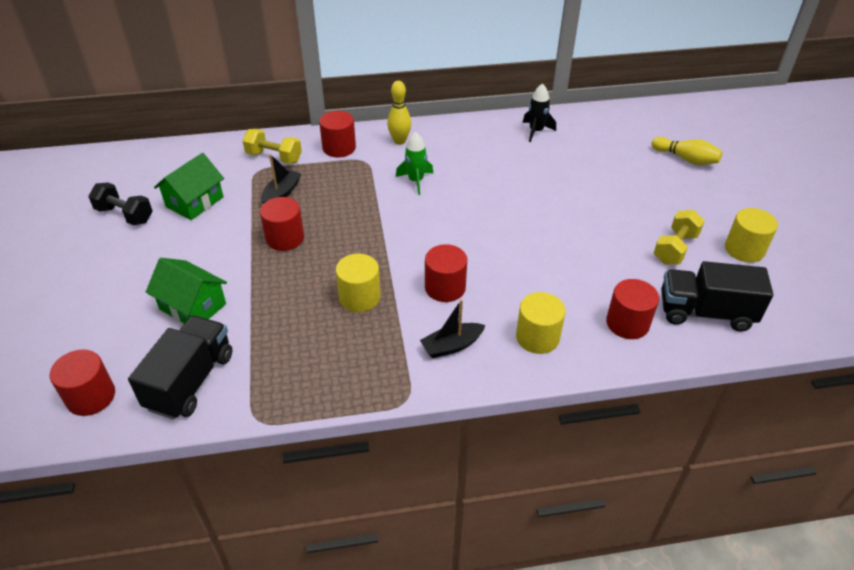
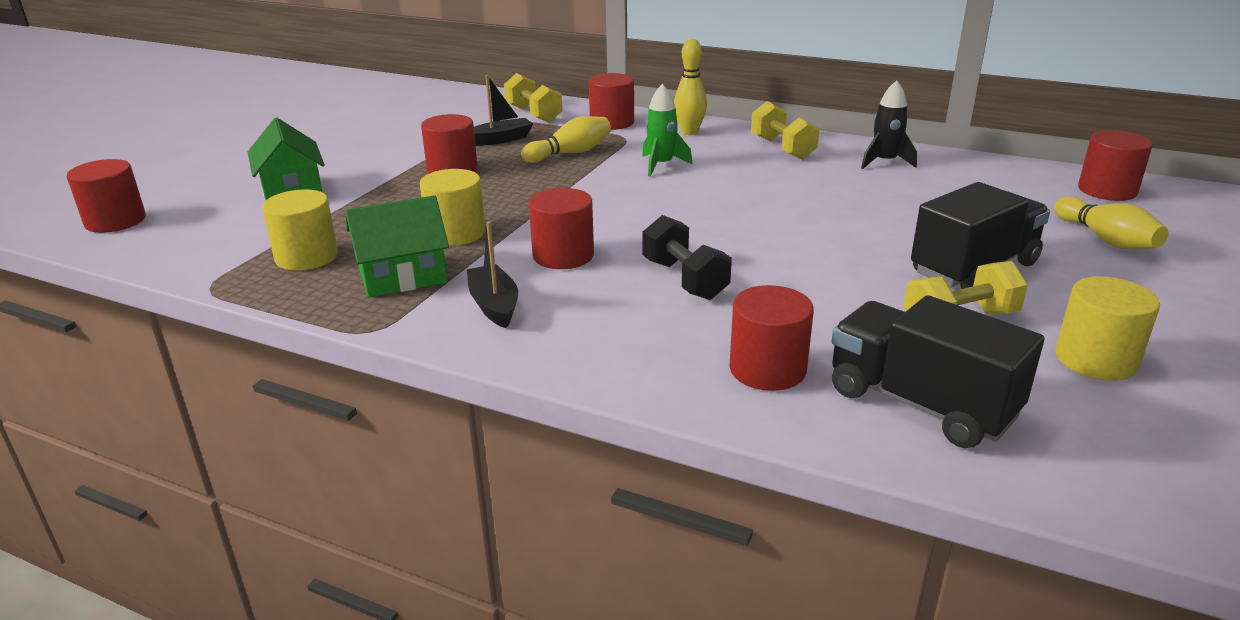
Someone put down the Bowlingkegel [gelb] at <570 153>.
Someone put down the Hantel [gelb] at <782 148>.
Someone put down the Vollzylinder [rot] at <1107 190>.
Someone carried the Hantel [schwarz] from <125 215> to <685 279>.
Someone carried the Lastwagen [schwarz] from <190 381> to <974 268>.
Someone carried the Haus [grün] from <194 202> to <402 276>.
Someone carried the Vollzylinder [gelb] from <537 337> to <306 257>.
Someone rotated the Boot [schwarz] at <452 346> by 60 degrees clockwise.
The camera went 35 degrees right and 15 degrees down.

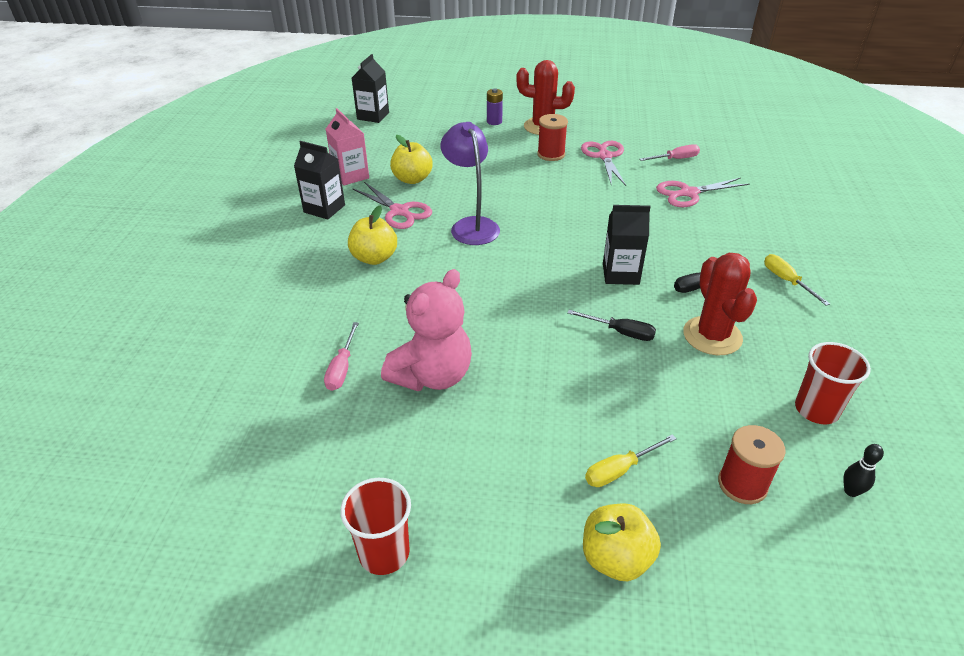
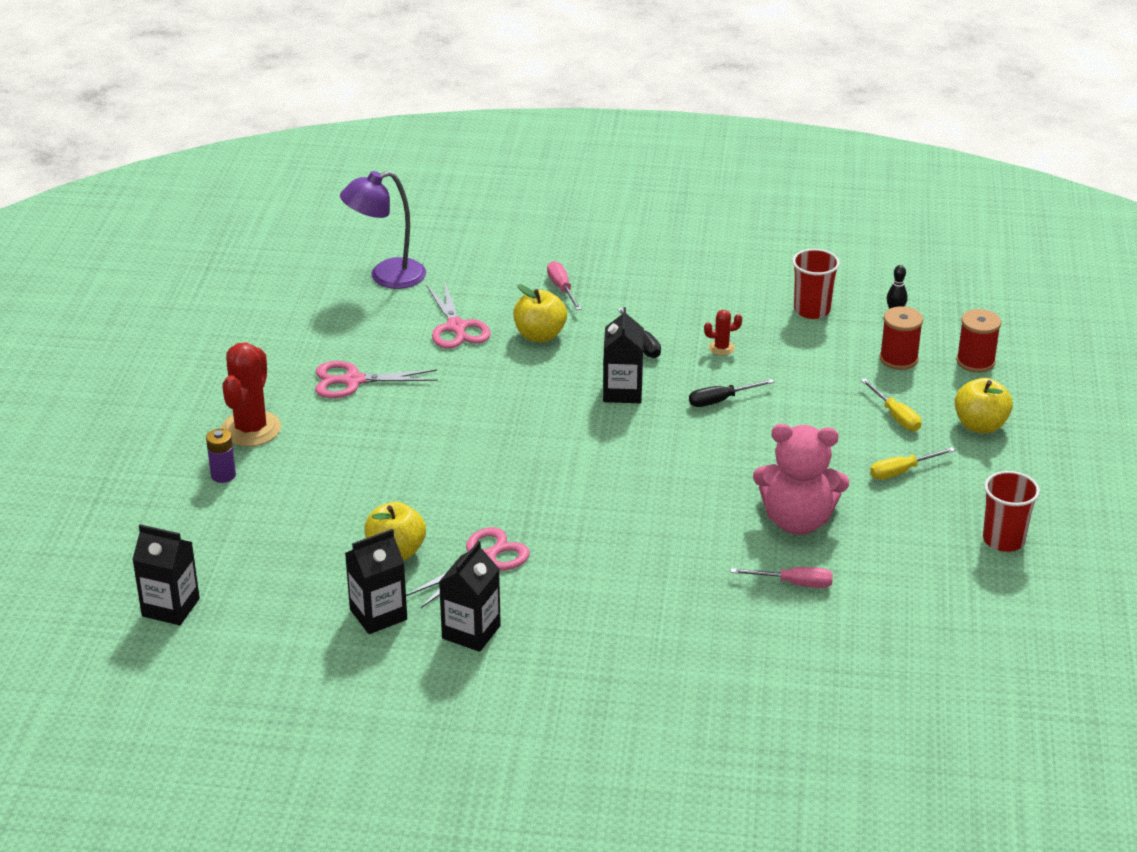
Someone carried the Apfel [gelb] from <374 258> to <540 335>.
Someone carried the Lampe [lila] from <471 225> to <386 277>.
Someone carried the Garnrolle [rot] from <551 154> to <975 362>.
Someone carried the Schraubenzieher [rosa] from <675 159> to <562 288>.
Someone carried the Schraubenzieher [gelb] from <786 281> to <902 471>.
Someone repainted the Getränkekarton [rosa] at <351 176>, which became the Getränkekarton [schwarz] at <378 614>.
Someone rotated the Teddybär [rosa] at <432 376> by 150 degrees clockwise.
Someone rotated the Schraubenzieher [schwarz] at <620 332> by 135 degrees counterclockwise.
Someone scaled the Kaktus [rot] at <712 336> by 0.46.
The camera went 90 degrees left and 5 degrees down.

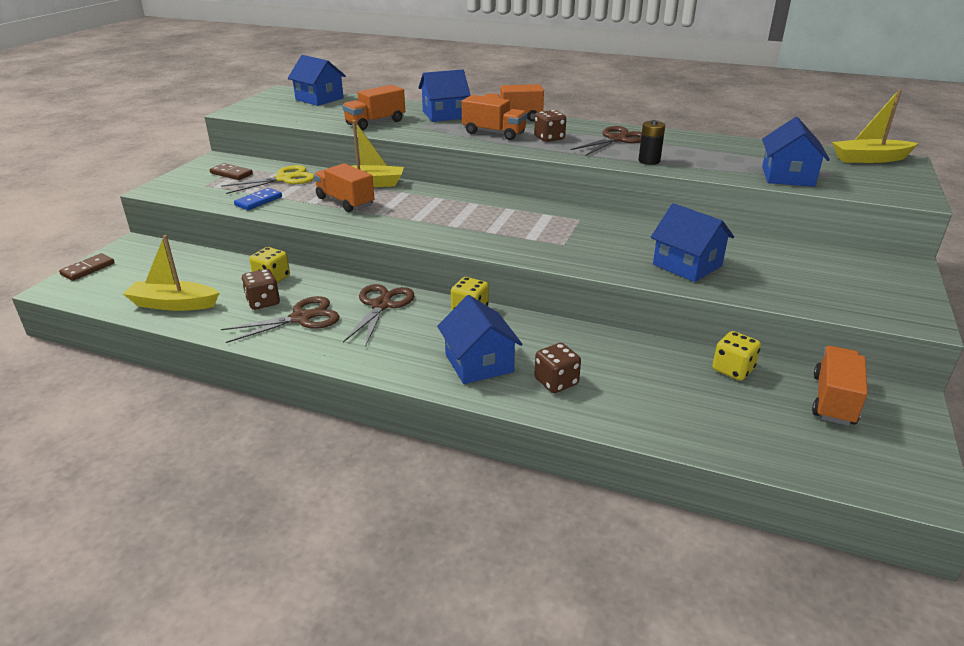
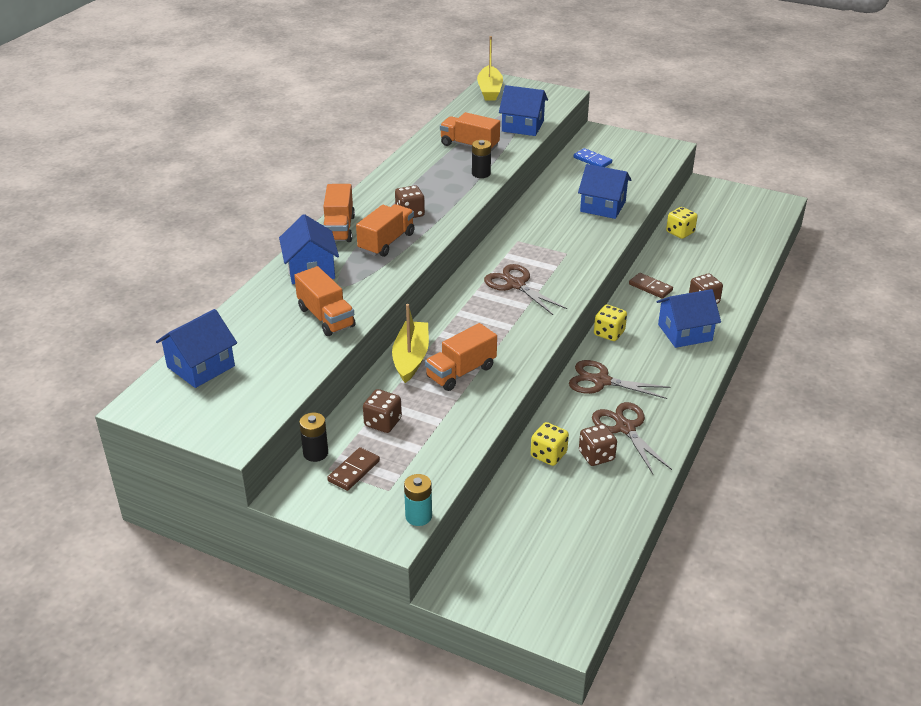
Someone took away the Boot [gelb] at <173 304>.
Someone put down the Batterie [schwarz] at <315 453>.
Someone put down the Batterie [türkis] at <418 516>.
Someone carried the Dominostein [braun] from <88 269> to <650 287>.
Someone carried the Dominostein [blau] from <258 201> to <592 160>.
Someone carried the Schere [braun] from <617 139> to <515 284>.
Someone carried the Lastwagen [orange] from <833 400> to <469 145>.
Someone swapped the Schere [gelb] at <284 179> for the Spielwürfel [braun] at <383 422>.
Someone rotated the Haus [blau] at <687 265> by 60 degrees clockwise.
The camera went 85 degrees left and 5 degrees up.

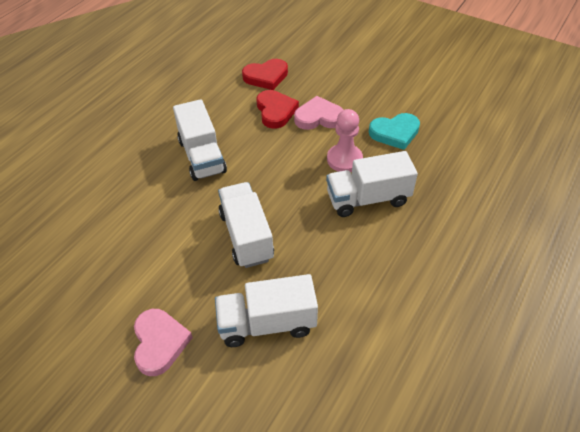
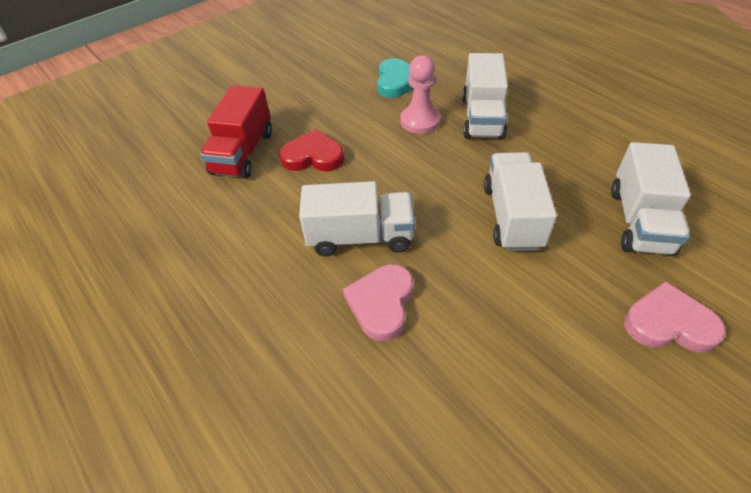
Someone carried the Herz [rosa] from <319 117> to <381 303>.
Someone swapped the Herz [rot] at <266 77> for the Lastwagen [rot] at <243 153>.
Someone rotated the Lastwagen [weiß] at <246 236> by 90 degrees clockwise.
The camera went 70 degrees left and 0 degrees up.

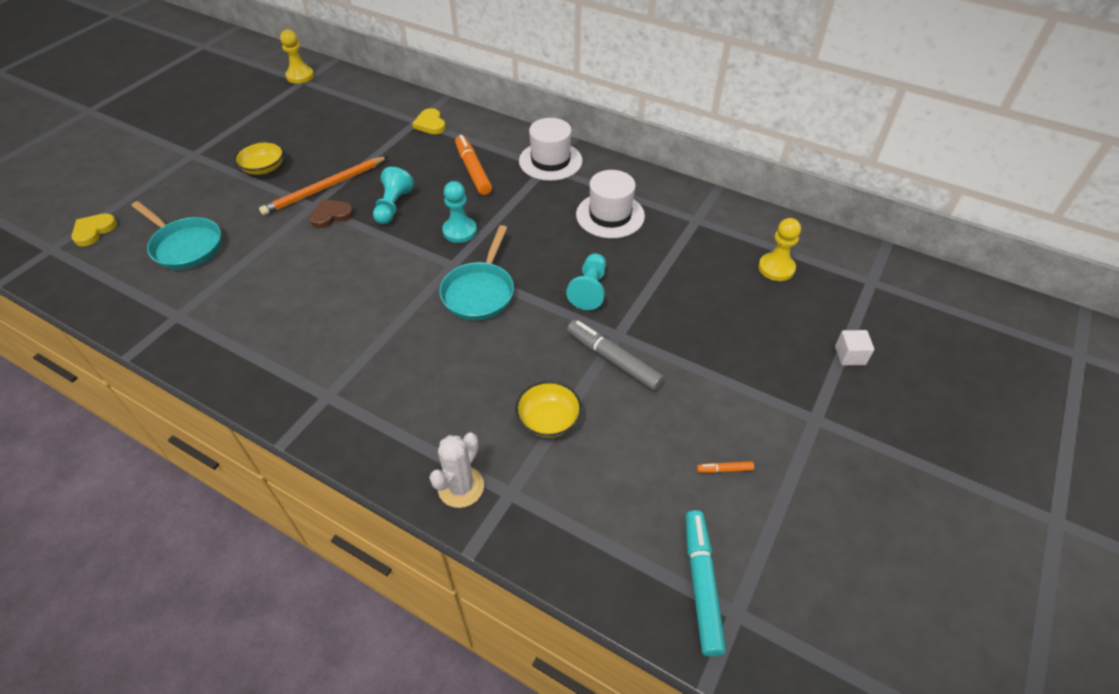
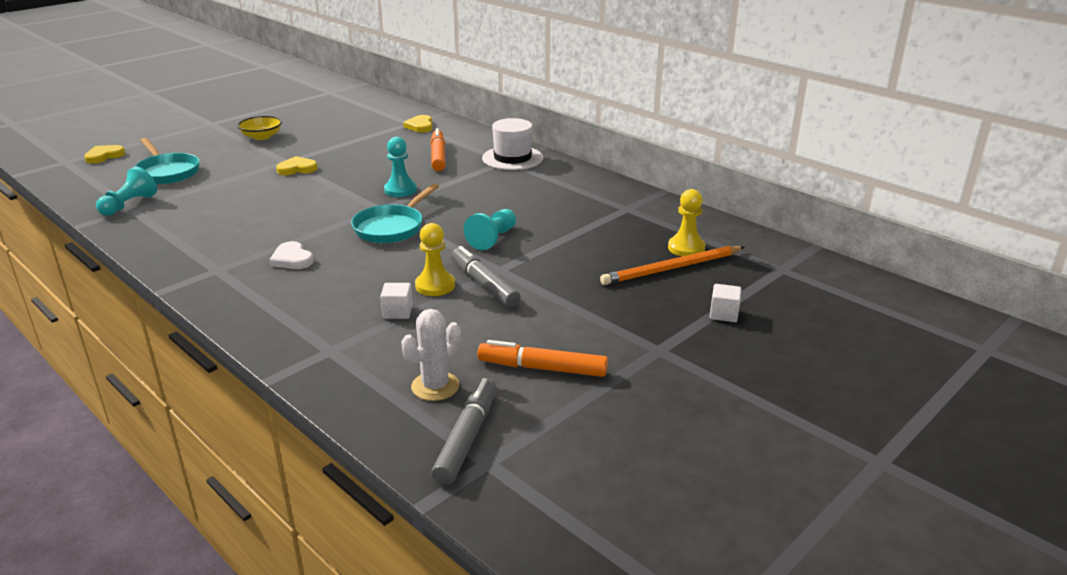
Someone took away the Hut [weiß] at <610 215>.
Someone put down the Herz [weiß] at <292 259>.
Someone carried the Bleistift [orange] from <325 188> to <671 268>.
Someone carried the Bauer [gelb] from <300 76> to <435 286>.
Someone carried the Bauer [türkis] from <393 206> to <129 205>.
Someone carried the Kaktus [weiß] from <461 487> to <435 386>.
Someone swapped the Schüssel [gelb] at <548 420> for the Kubus [weiß] at <397 312>.
Someone repainted the Herz [braun] at <331 215>, which became the Herz [gelb] at <297 169>.
Someone repainted the Filzstift [türkis] at <701 584>, which became the Filzstift [grau] at <467 437>.
Someone scaled the Filzstift [orange] at <724 469> by 2.25.
The camera went 15 degrees right and 20 degrees down.

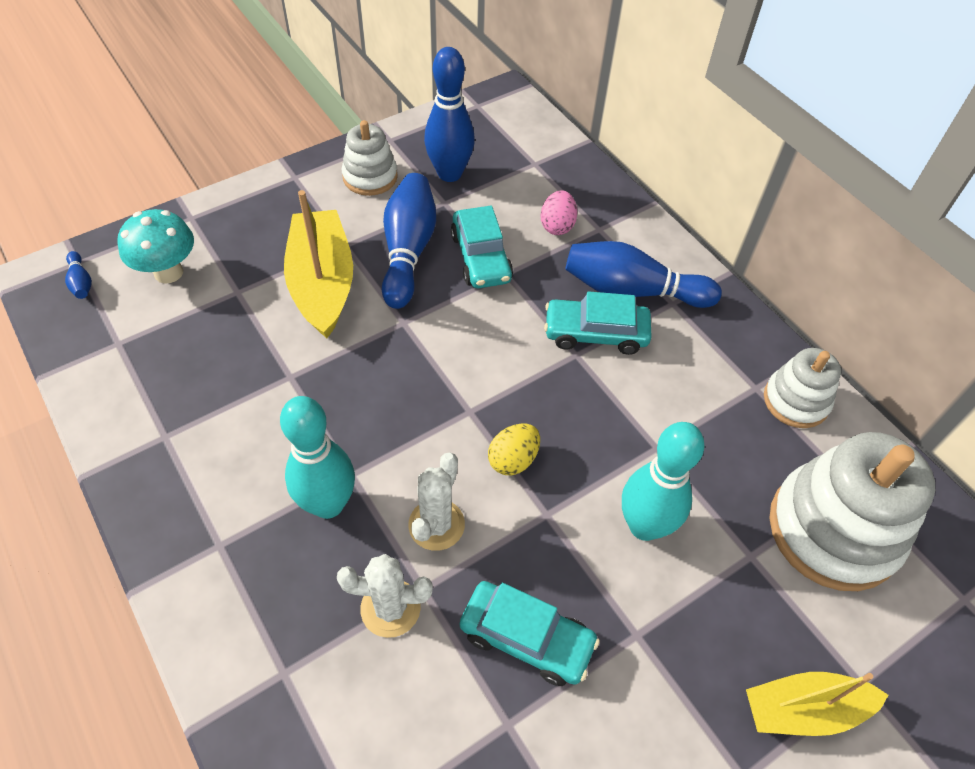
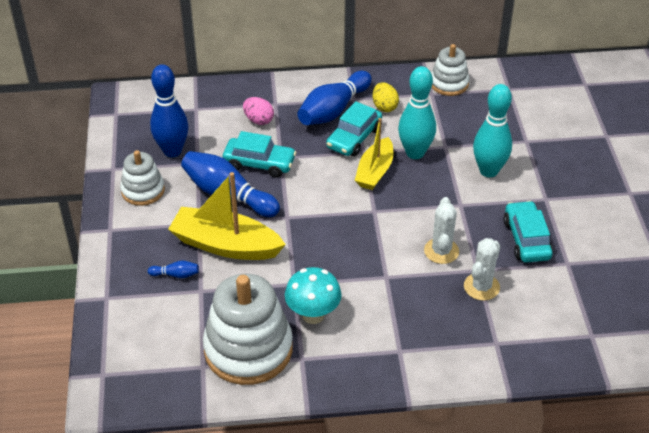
Someone carried the Bowlingkegel [blau] from <81 282> to <176 275>.
Someone carried the Pilz [türkis] from <168 272> to <313 315>.
Someone carried the Bowlingkegel [türkis] from <328 504> to <415 153>.
Someone carried the Ei [gelb] from <513 459> to <384 107>.
Someone carried the Boot [gelb] from <804 709> to <375 171>.
Someone carried the Stapelspielzeug [weiß] from <833 530> to <248 349>.
Someone rotated the Kaktus [weiß] at <436 525> by 45 degrees clockwise.
Someone rotated the Auto [türkis] at <526 638> by 60 degrees counterclockwise.
The camera went 60 degrees left and 10 degrees down.

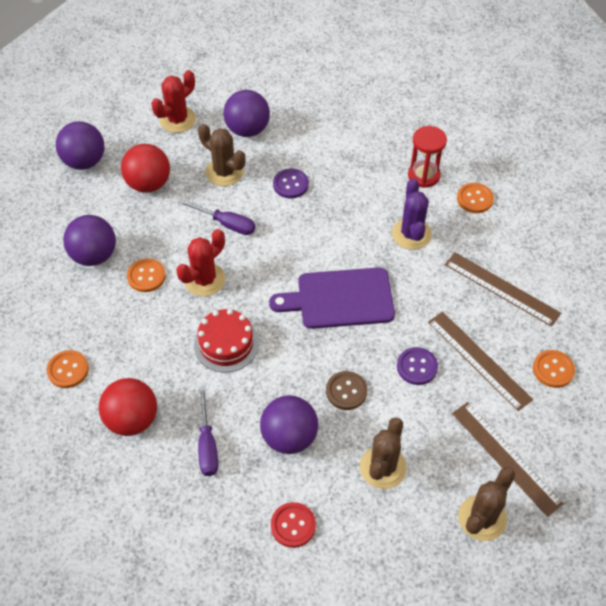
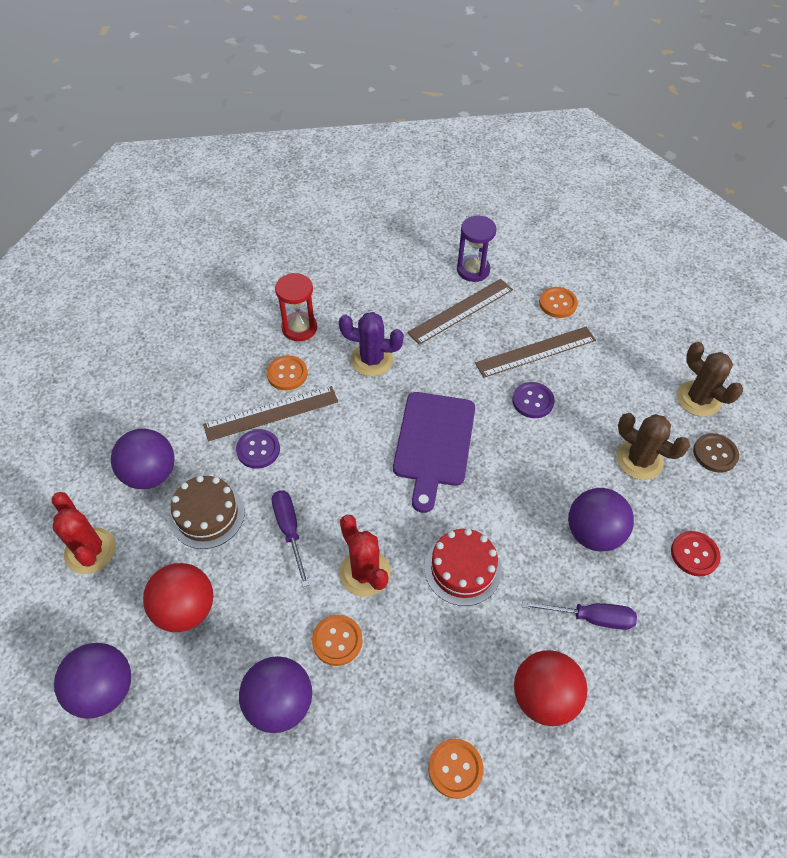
Someone put down the Sanduhr [lila] at <473 270>.
Someone carried the Knopf [braun] from <346 391> to <715 454>.
Someone carried the Lineal [braun] from <505 457> to <271 413>.
Someone carried the Knopf [orange] from <474 199> to <287 374>.
Someone swapped the Kaktus [braun] at <224 172> for the Kuchen [braun] at <207 515>.
Someone rotated the Schraubenzieher [lila] at <226 224> by 60 degrees counterclockwise.
The camera went 75 degrees left and 0 degrees up.

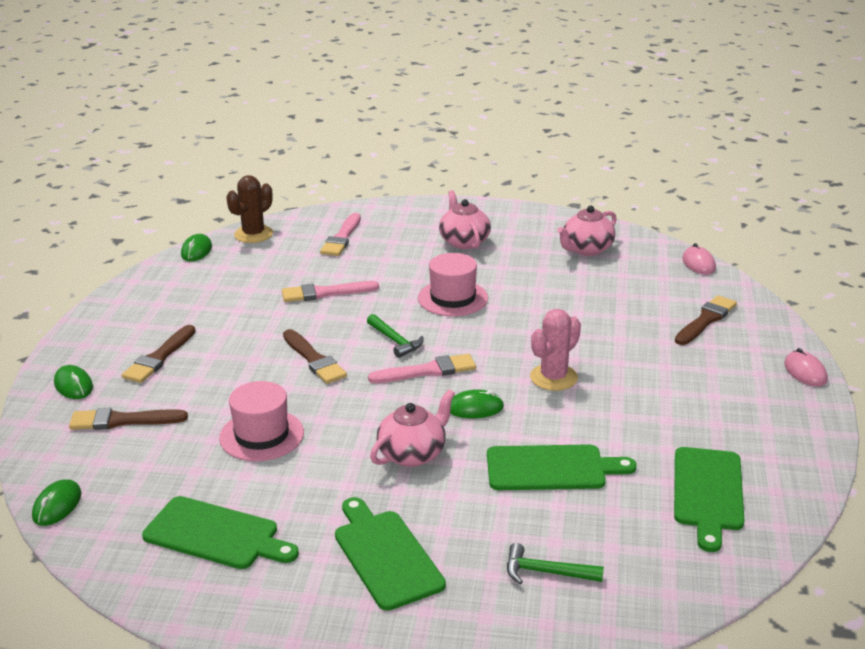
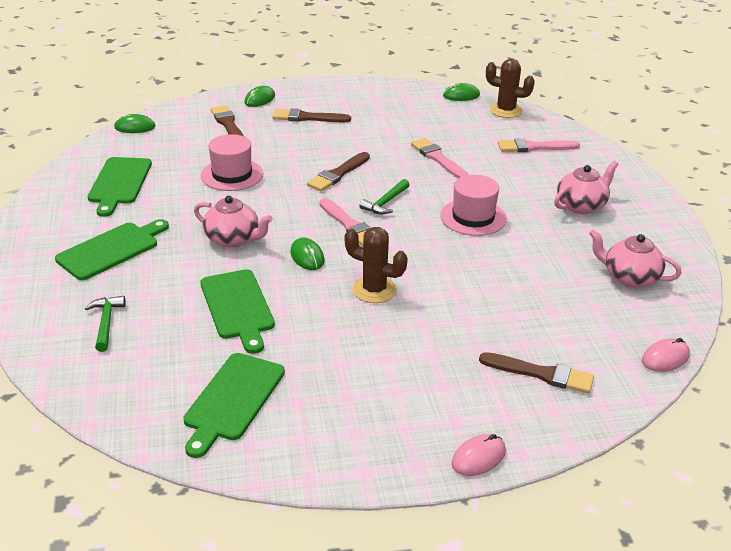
Someone repainted the Kaktus [rosa] at <553 377>, which became the Kaktus [braun] at <374 290>.
Someone rotated the Schneidebrett [grün] at <708 493> by 60 degrees counterclockwise.
The camera went 70 degrees right and 5 degrees up.

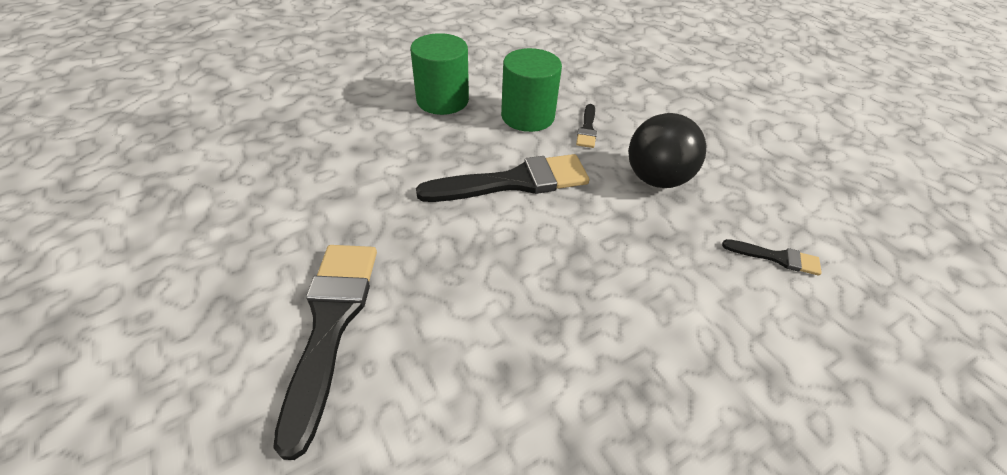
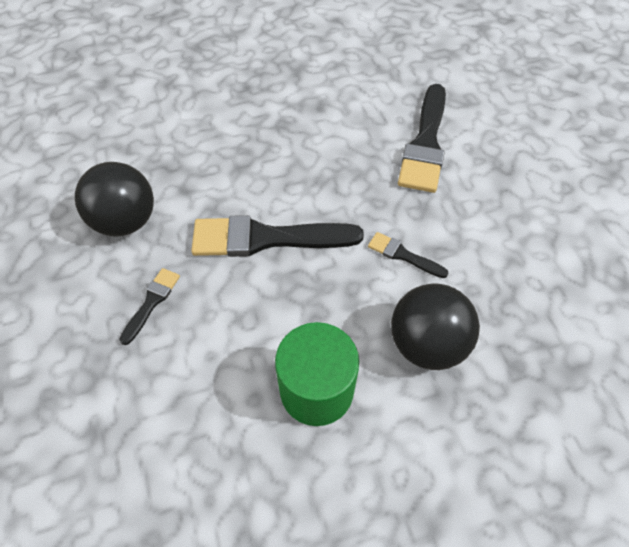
Someone took away the Vollzylinder [grün] at <527 116>.
Someone put down the Ball [schwarz] at <426 344>.
Someone carried the Pinsel [schwarz] from <776 257> to <403 255>.
The camera went 165 degrees left and 10 degrees up.

